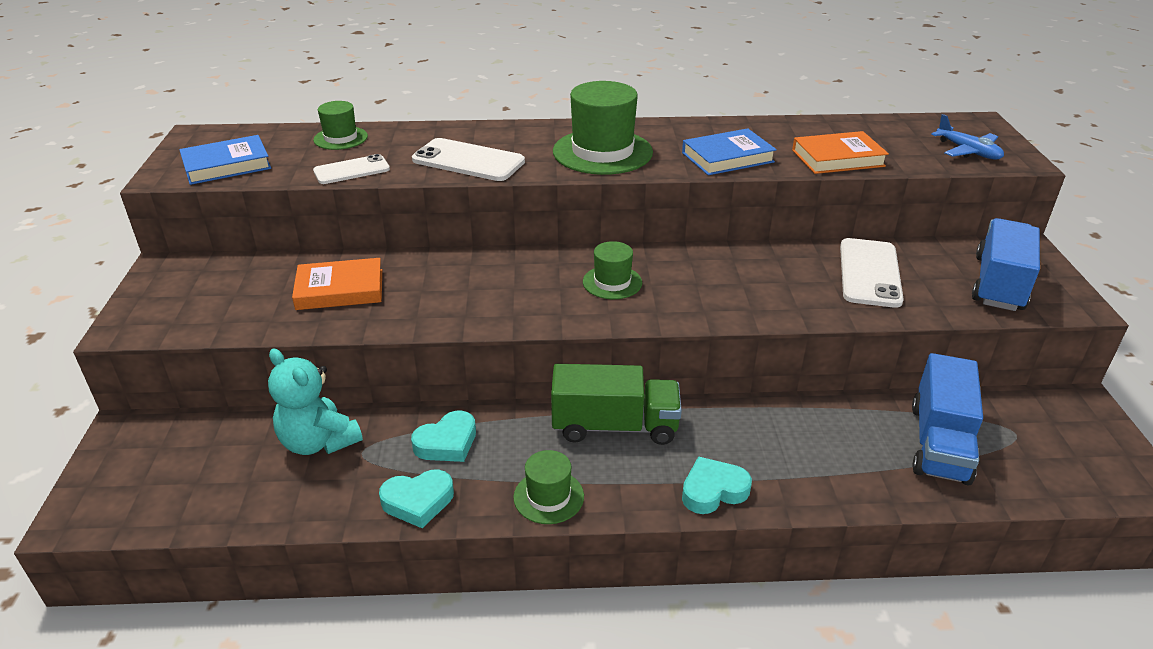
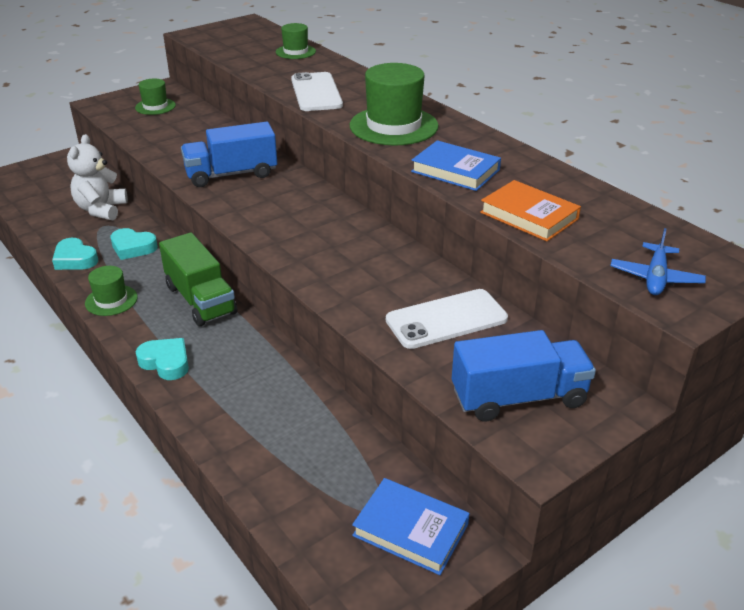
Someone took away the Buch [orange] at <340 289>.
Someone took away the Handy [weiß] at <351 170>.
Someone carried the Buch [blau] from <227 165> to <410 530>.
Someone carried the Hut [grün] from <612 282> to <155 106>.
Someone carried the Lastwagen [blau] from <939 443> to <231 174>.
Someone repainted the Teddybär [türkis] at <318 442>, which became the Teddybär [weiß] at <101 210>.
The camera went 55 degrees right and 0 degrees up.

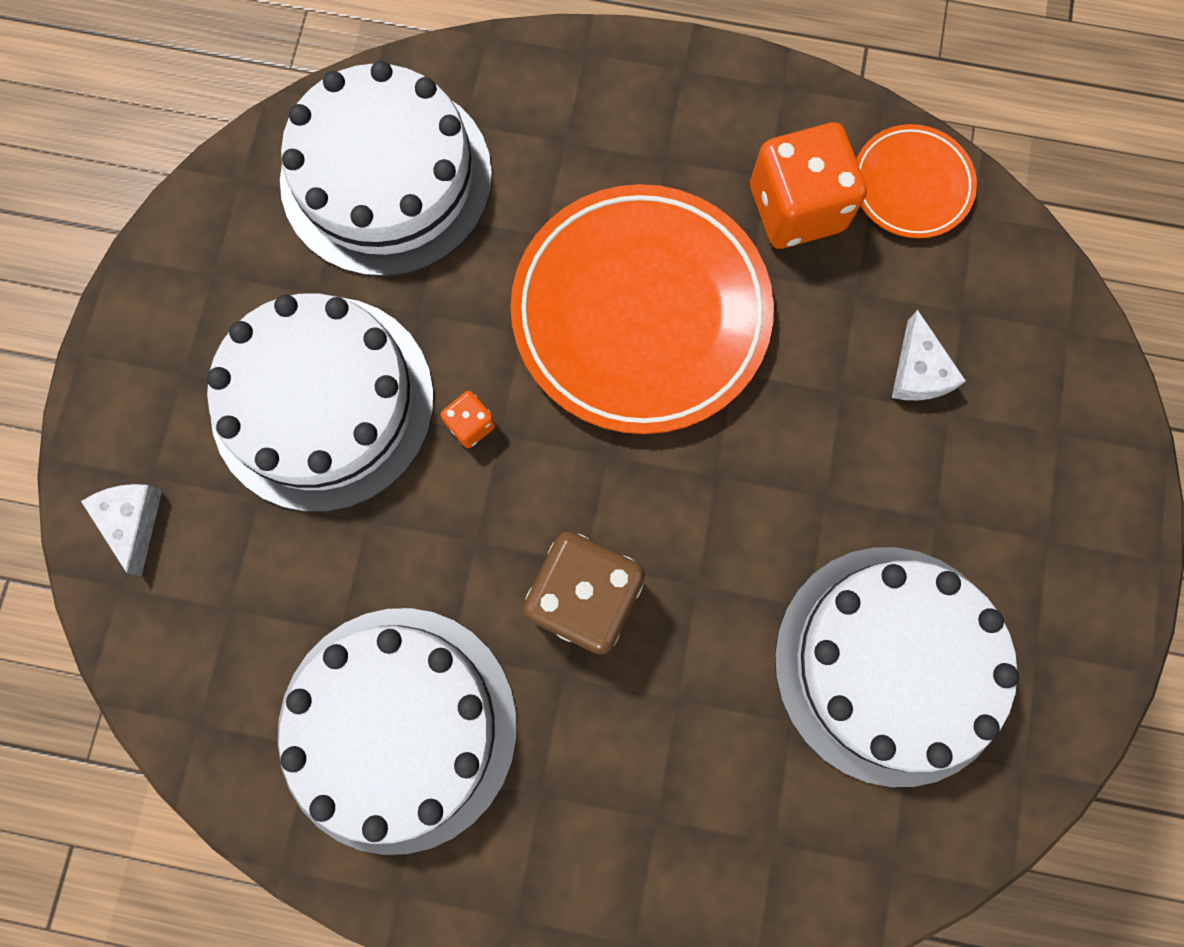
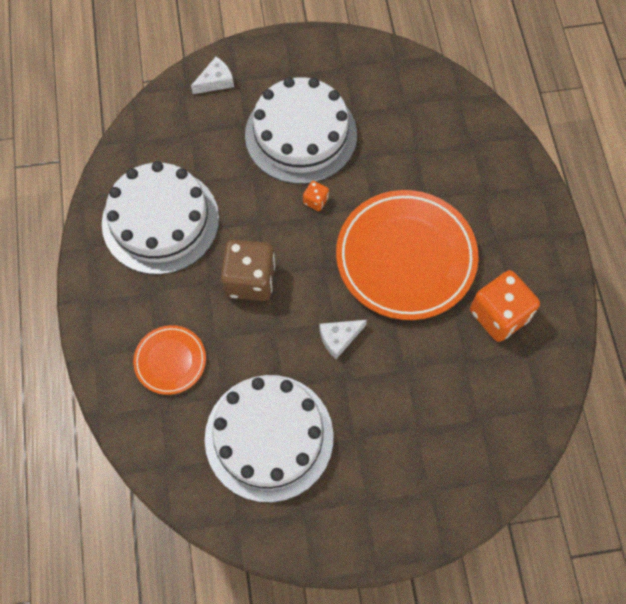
Someone took away the Kuchen [weiß] at <386 178>.
Someone carried the Teller [orange] from <911 185> to <170 361>.
Someone carried the Käse [weiß] from <918 371> to <339 338>.
The camera went 70 degrees right and 10 degrees down.

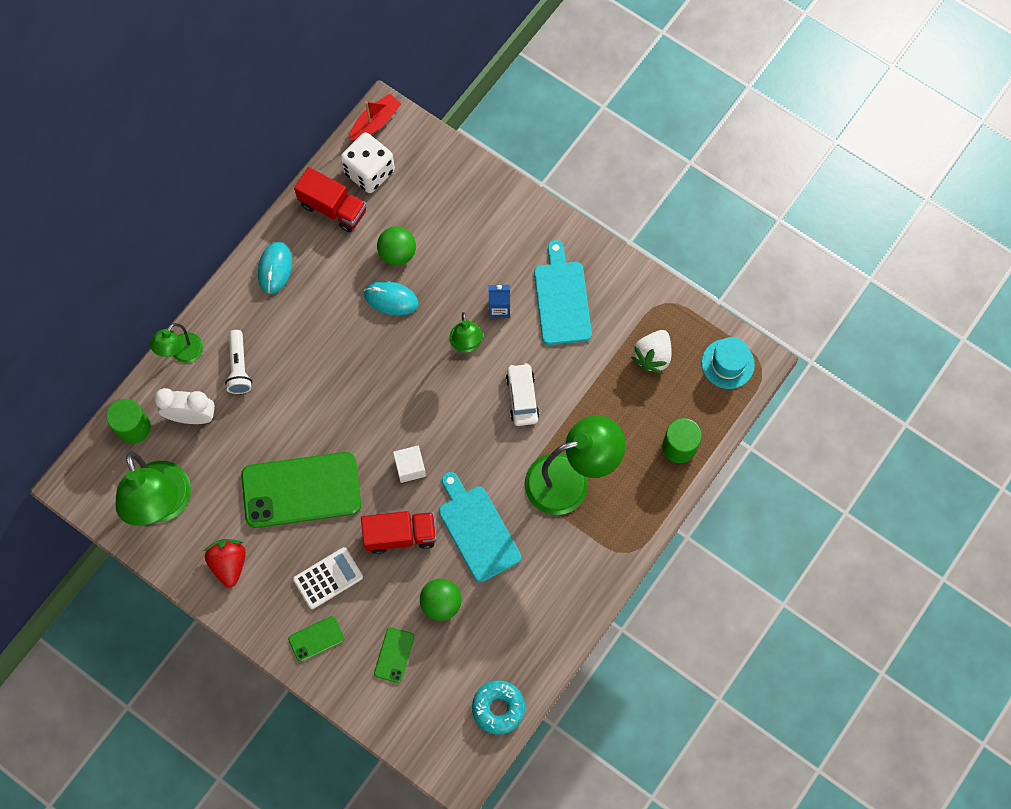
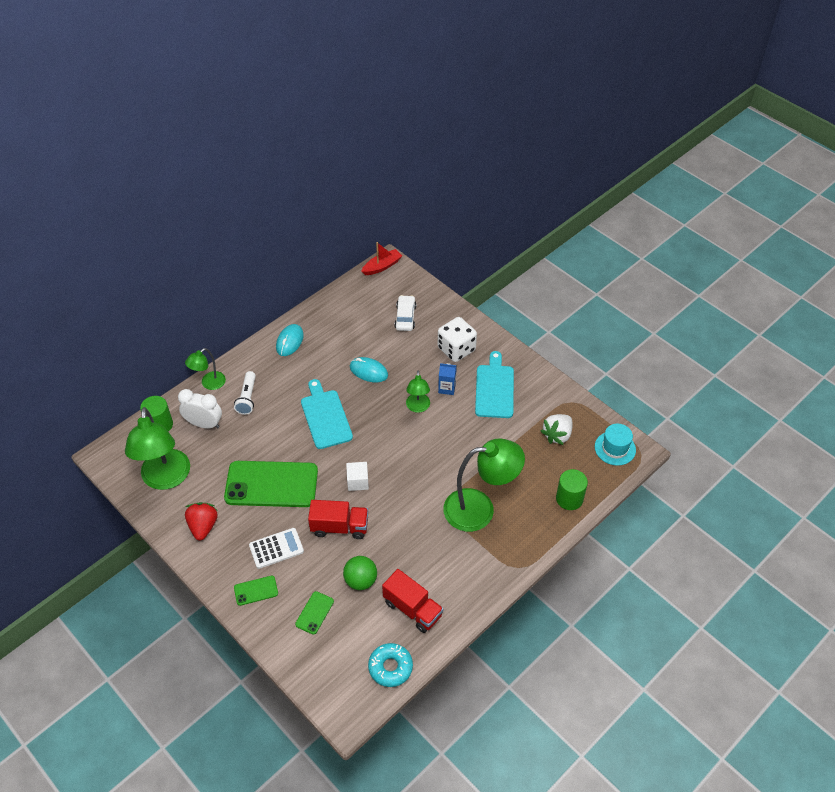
Someone took away the Ball [grün] at <397 253>.
Someone carried the Lastwagen [rot] from <333 208> to <412 609>.
Someone carried the Spielwürfel [weiß] from <369 172> to <456 349>.
Someone carried the Schneidebrett [türkis] from <477 529> to <325 417>.
Someone carried the Auto [weiß] from <522 397> to <405 317>.
The camera went 10 degrees right and 20 degrees down.

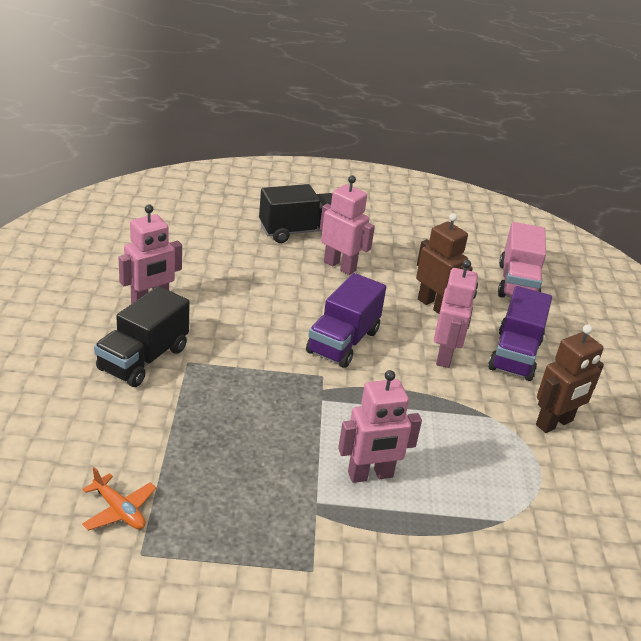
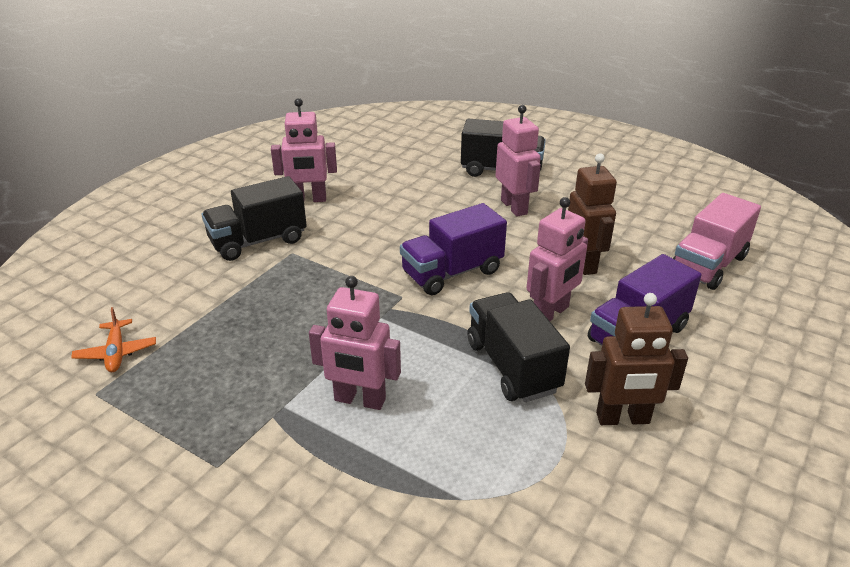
Someone put down the Lastwagen [schwarz] at <512 366>.
The camera went 35 degrees right and 0 degrees up.

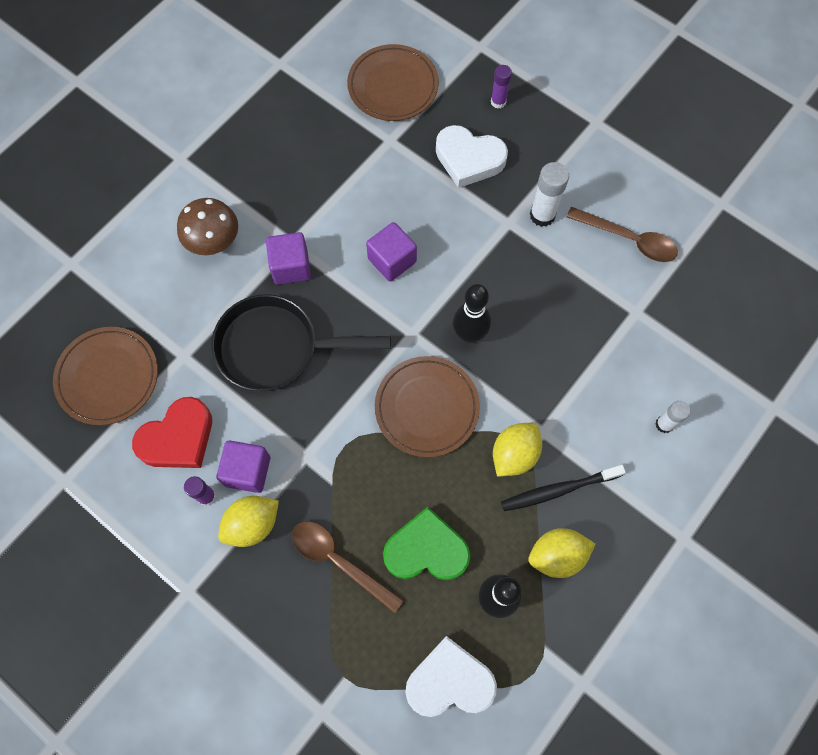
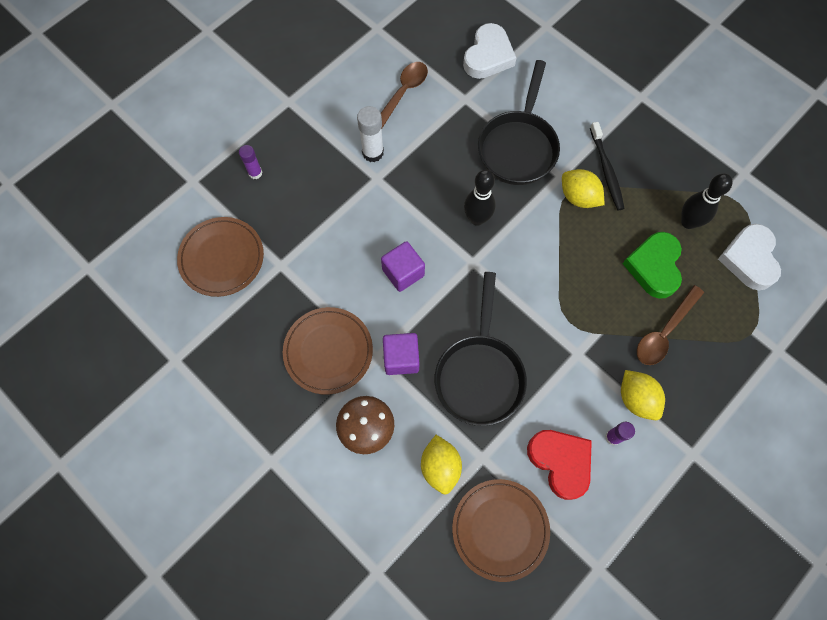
Someone took away the Kubus [lila] at <247 471>.
Someone took away the Klebestift [weiß] at <664 424>.
Someone put down the Pfanne [schwarz] at <518 146>.
Someone carried the Teller [braun] from <427 408> to <328 351>.
Someone carried the Herz [weiß] from <469 159> to <488 56>.
Someone carried the Zitrone [gelb] from <557 555> to <440 467>.
The camera went 85 degrees left and 0 degrees up.

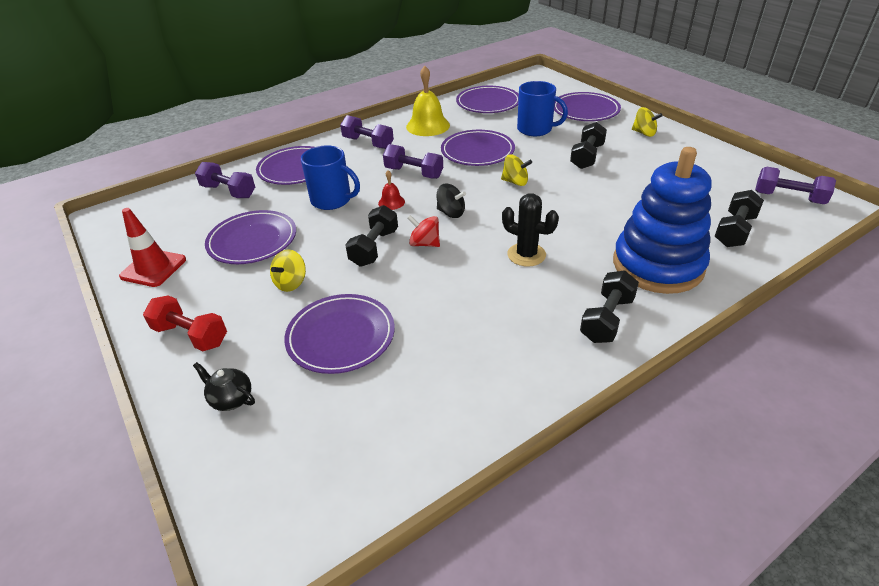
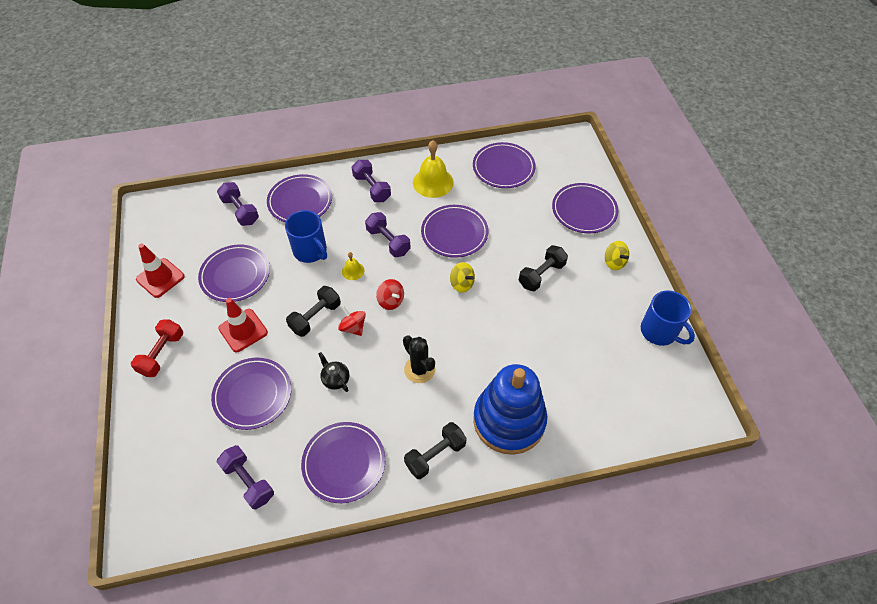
Someone took away the Hantel [schwarz] at <734 231>.
Someone put down the Teller [lila] at <344 463>.
Someone carried the Teekanne [schwarz] from <231 399> to <335 379>.
Someone carried the Tasse [blau] from <535 129> to <659 331>.
Someone carried the Hantel [lila] from <788 198> to <248 481>.
Someone swapped the Kreisel [gelb] at <291 283> for the Leitkegel [rot] at <243 330>.
Someone repainted the Glocke [rot] at <391 202>, which became the Glocke [gelb] at <353 271>.
Someone repainted the Kreisel [schwarz] at <451 213>, which became the Kreisel [rot] at <391 301>.
Someone rotated the Hantel [rot] at <191 335> by 60 degrees clockwise.
The camera went 20 degrees right and 15 degrees up.

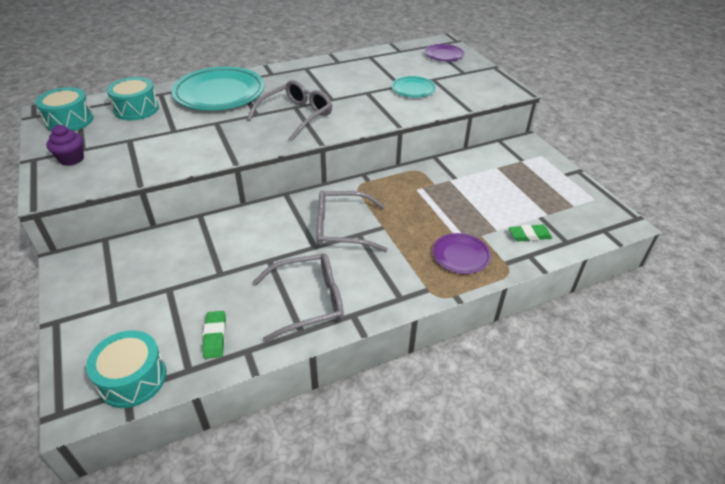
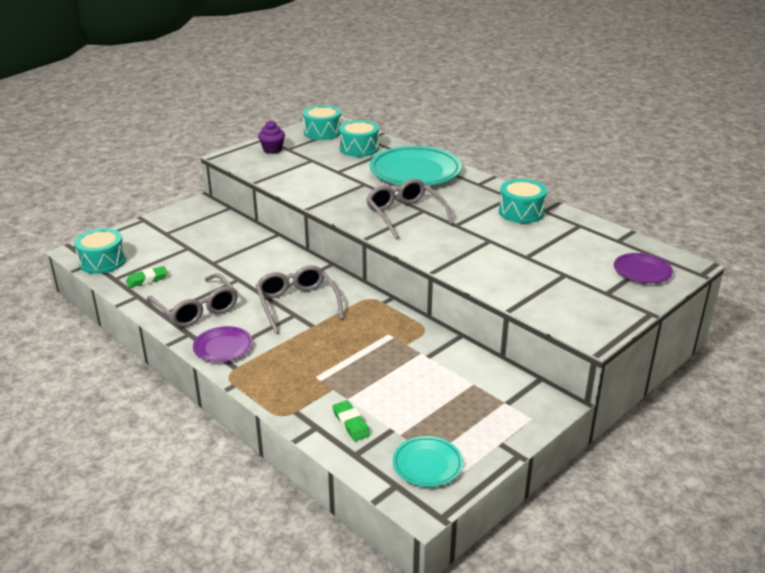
Someone put down the Trommel [türkis] at <521 212>.
Someone carried the Teller [türkis] from <413 89> to <427 464>.
Someone carried the Teller [lila] from <460 256> to <223 347>.
Someone rotated the Brille [grau] at <296 116> by 135 degrees counterclockwise.
The camera went 70 degrees right and 10 degrees down.

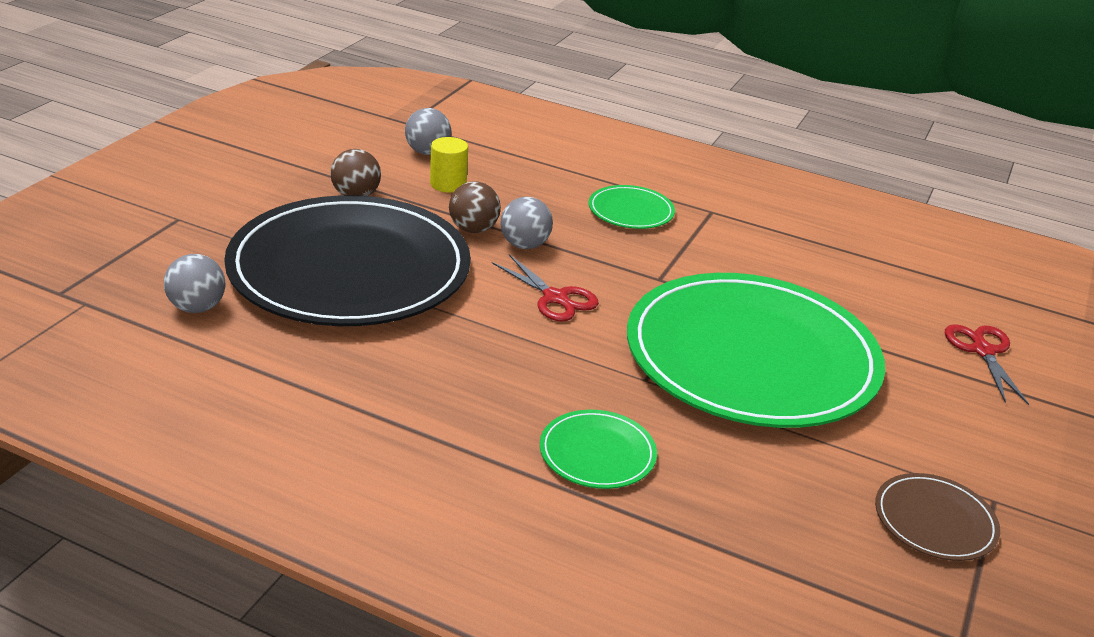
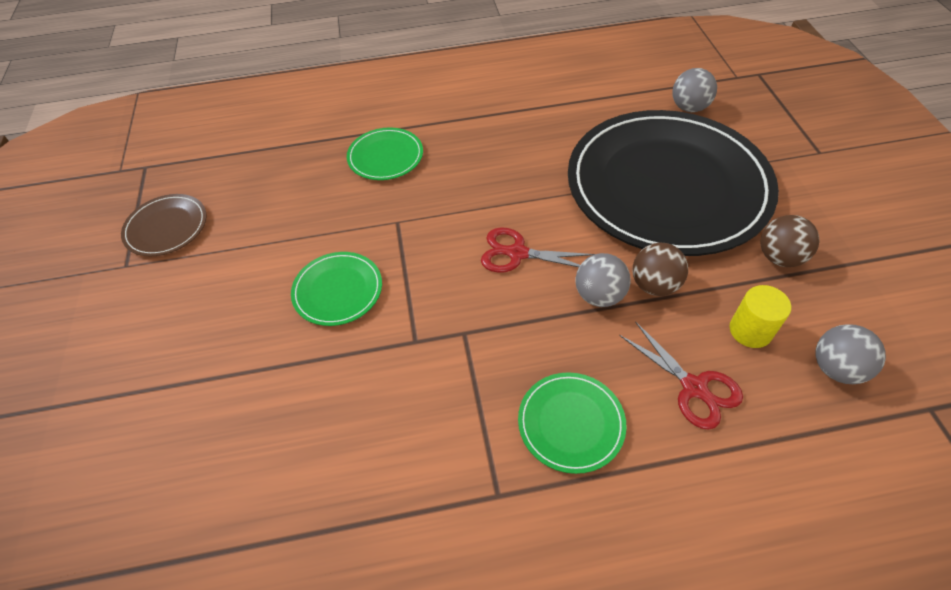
Someone carried the Schere [rot] from <982 351> to <694 387>.
Someone scaled the Teller [grün] at <751 357> by 0.41.
The camera went 150 degrees right and 20 degrees up.

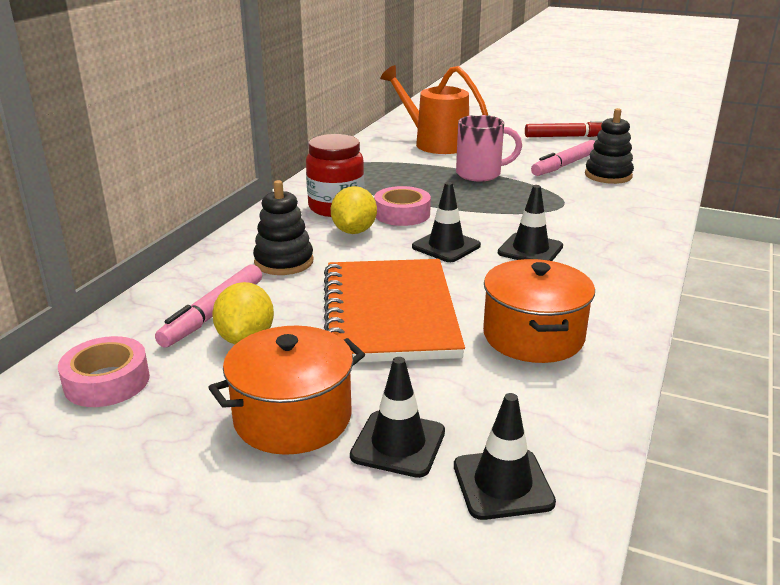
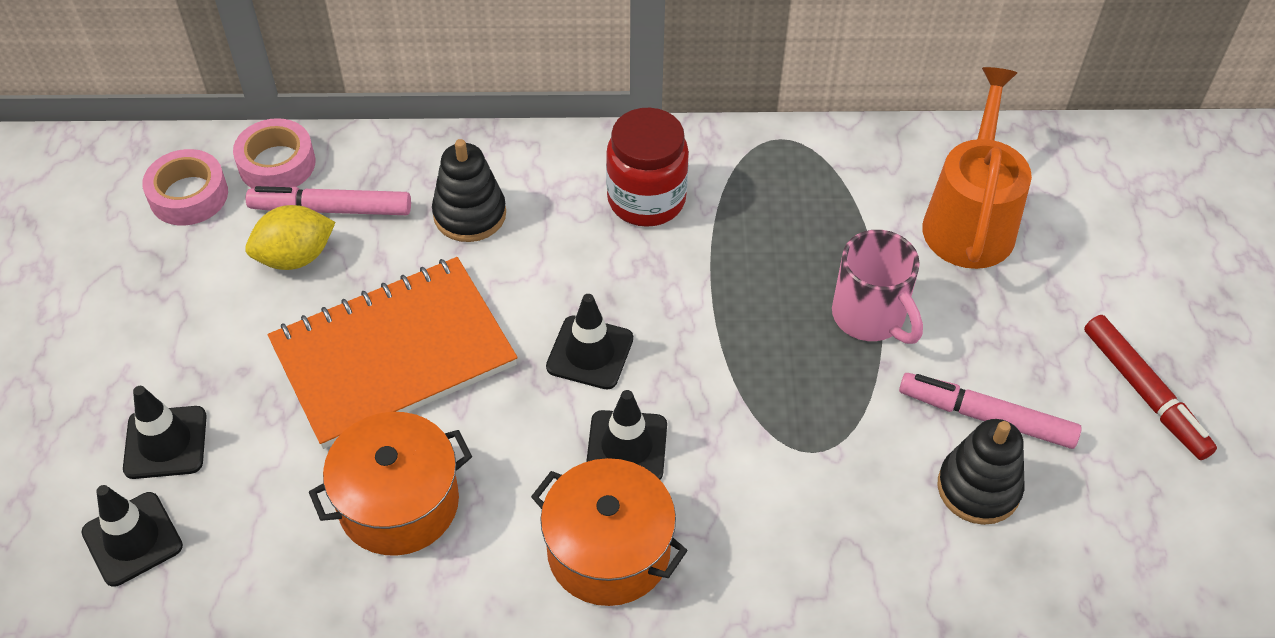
Someone took away the Zitrone [gelb] at <354 231>.
Someone carried the Kochtopf [orange] from <292 417> to <608 551>.
Someone carried the Klebeband [rosa] from <402 214> to <277 164>.
The camera went 65 degrees right and 25 degrees up.

